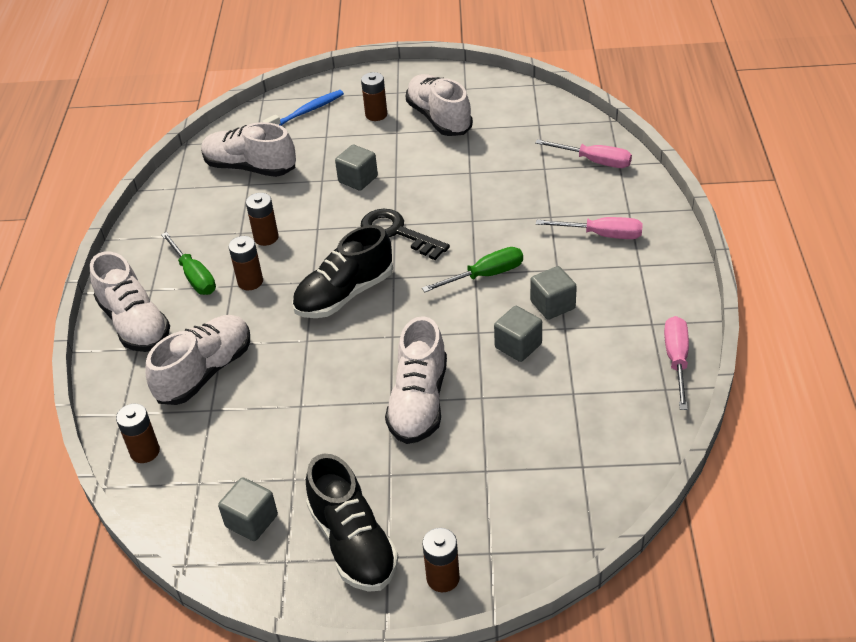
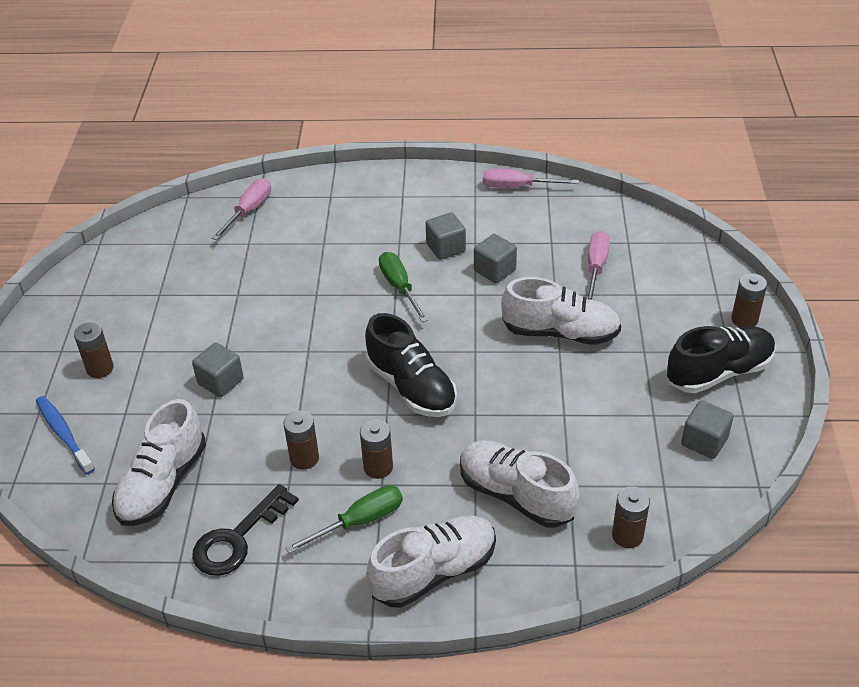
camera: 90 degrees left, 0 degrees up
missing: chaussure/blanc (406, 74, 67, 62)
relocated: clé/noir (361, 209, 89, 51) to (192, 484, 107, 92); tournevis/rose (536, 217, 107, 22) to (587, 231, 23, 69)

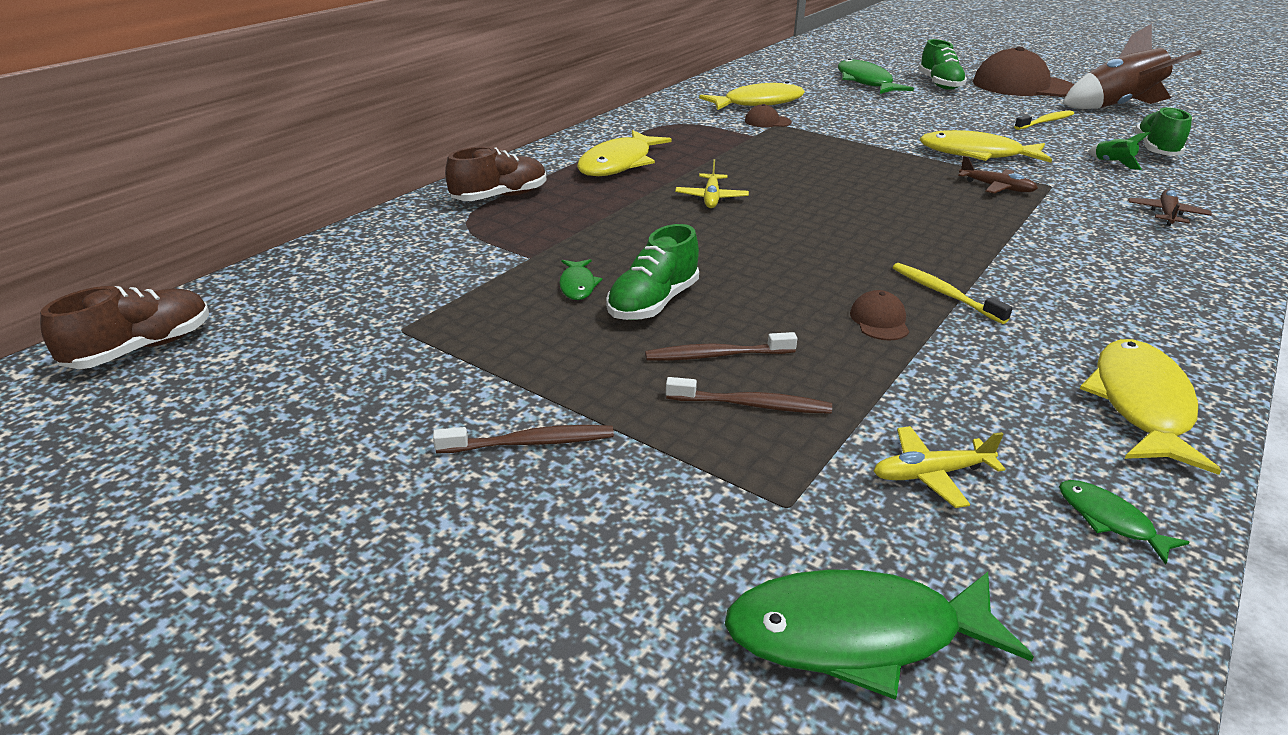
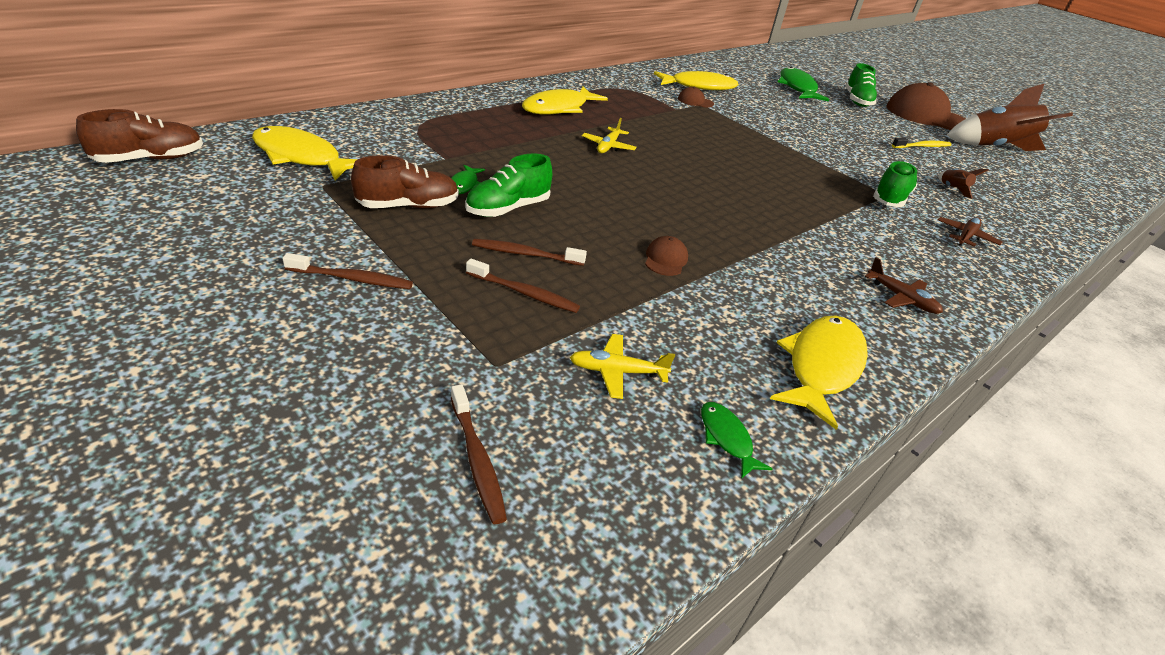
camera: 10 degrees right, 5 degrees up
missing: brosse à dents/jaune (893, 263, 120, 61)
relocated: chaussure/vert (1135, 107, 57, 49) to (873, 161, 44, 46); poisson/jaune (920, 130, 132, 33) to (252, 126, 106, 54); chaussure/marron (445, 146, 101, 55) to (351, 155, 108, 54); avion/marron (958, 156, 80, 38) to (865, 257, 78, 57)
exchanged: poisson/vert (725, 569, 309, 131) to brosse à dents/marron (451, 384, 56, 140)
colour: fusée/vert (1088, 132, 63, 38) to fusée/marron (938, 169, 51, 30)

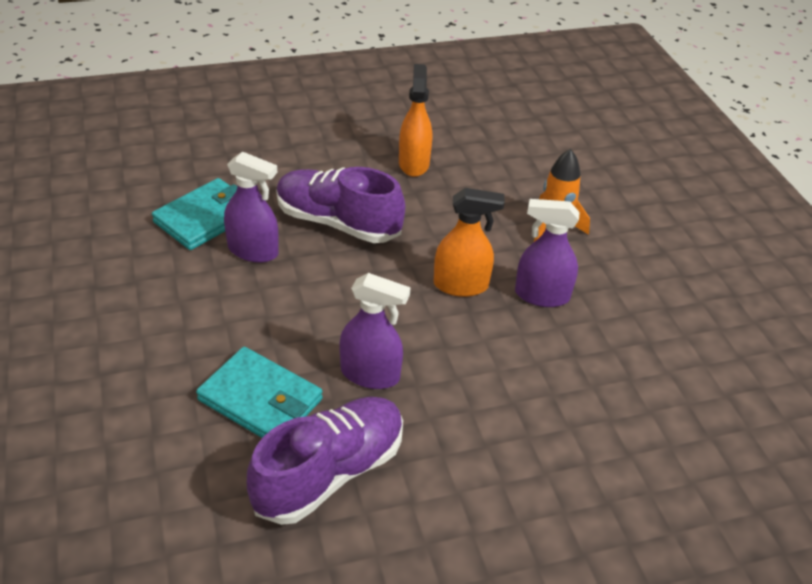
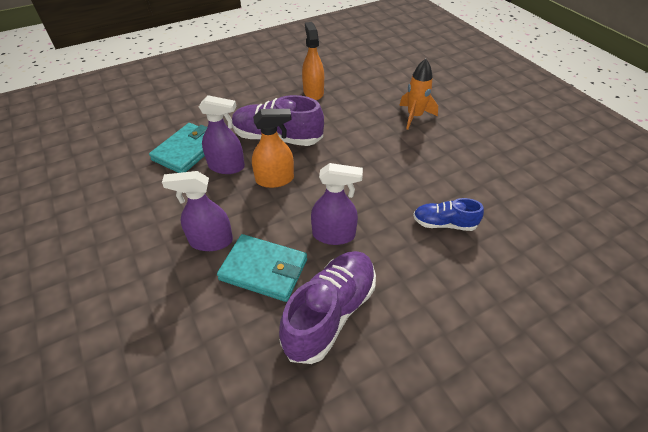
camera: 10 degrees left, 5 degrees up
appeared: chaussure/bleu (413, 198, 71, 33)
relocated: vaporisateur/orange (434, 188, 71, 109) to (252, 109, 42, 79); vaporisateur/violet (515, 199, 65, 108) to (162, 171, 71, 80)

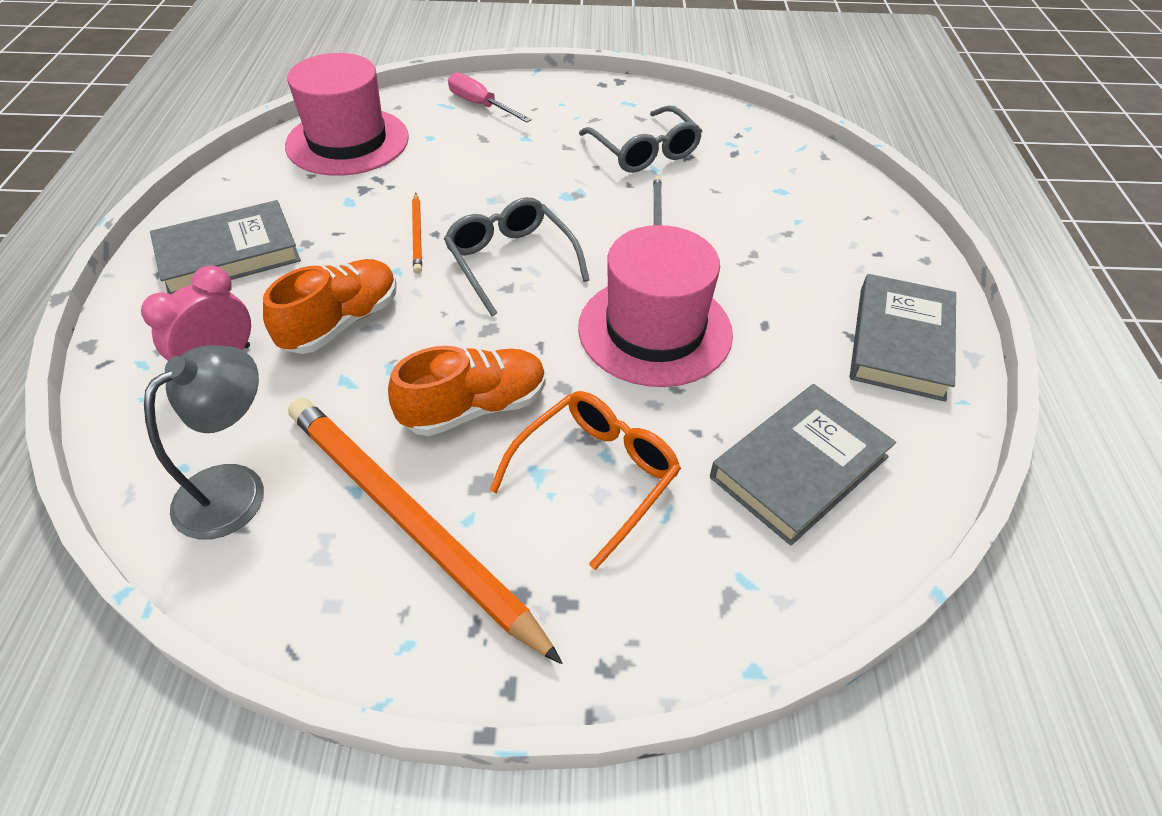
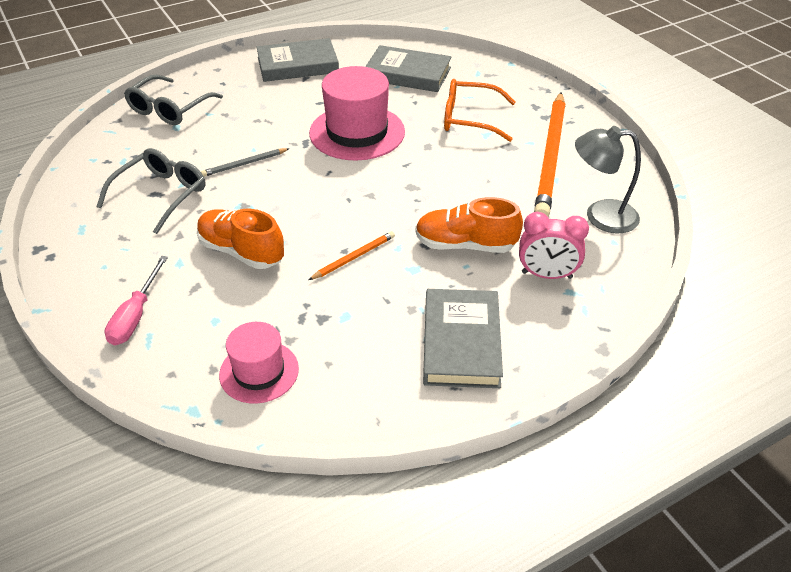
camera: 120 degrees left, 5 degrees down
relocated: lunettes/gris (444, 197, 146, 119) to (124, 75, 99, 50); chaussure/orange (388, 346, 157, 90) to (197, 209, 87, 60)
spun: livre/gris (150, 200, 151, 94) = (423, 289, 80, 99) 60 degrees clockwise
size: chapeau/rose (285, 53, 124, 123) = (219, 322, 80, 82) x0.60

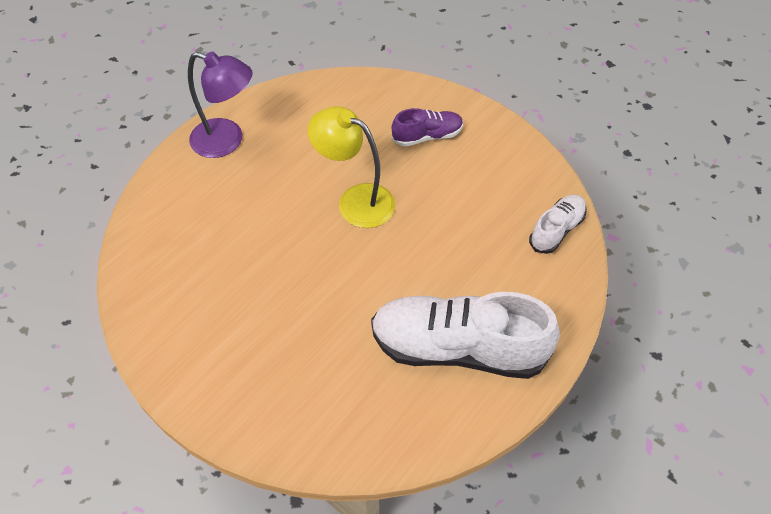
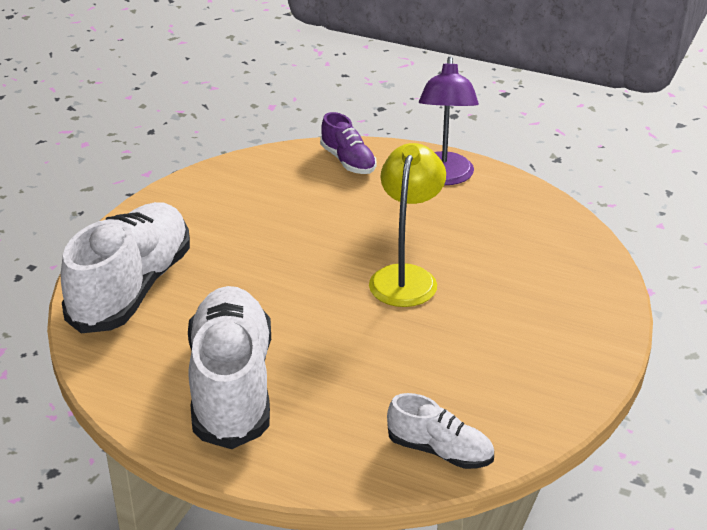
camera: 75 degrees right, 20 degrees down
appeared: chaussure/blanc (61, 202, 129, 131)
relocated: chaussure/violet (392, 108, 71, 39) to (320, 112, 56, 62)

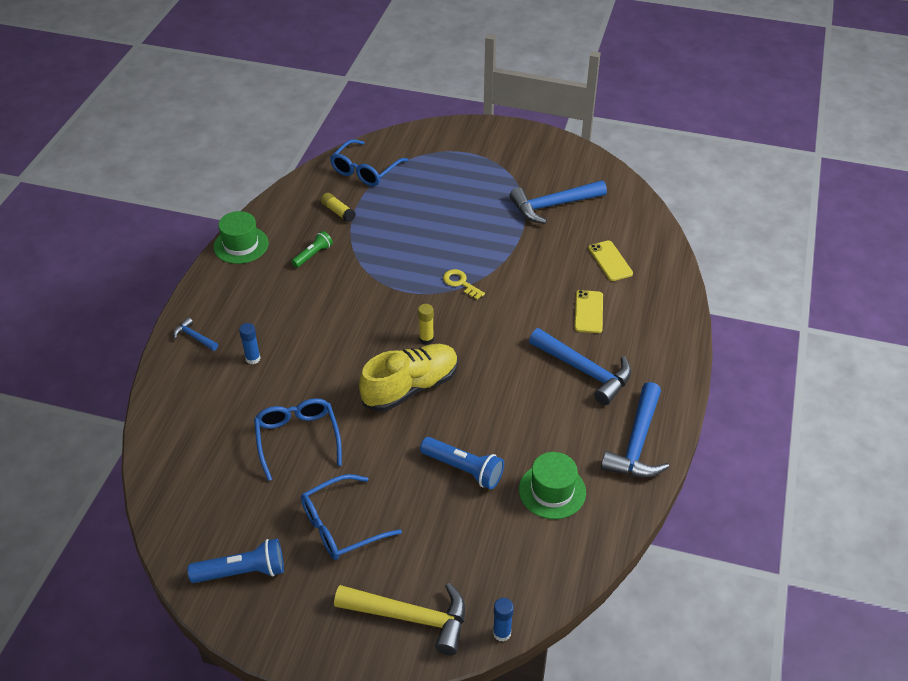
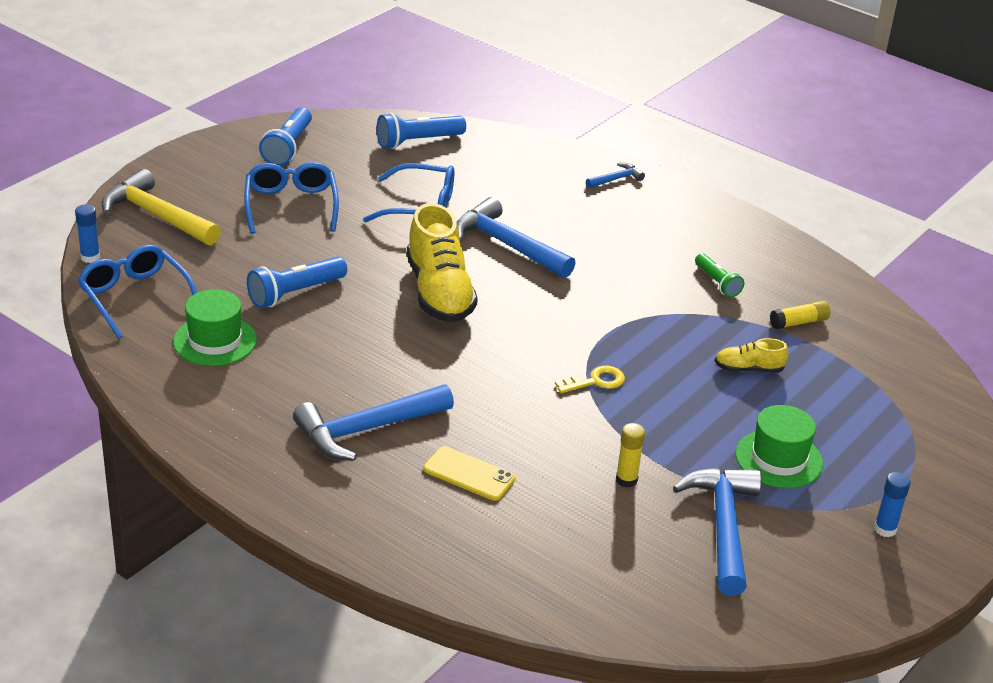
camera: 110 degrees right, 10 degrees down
missing: téléphone/jaune (588, 240, 45, 41)
appeared: lampe de poche/bleu (377, 113, 89, 36); chaussure/jaune (715, 338, 73, 35)
relocated: lunettes/bleu (330, 139, 79, 47) to (78, 245, 119, 94); chapeau/vert (213, 211, 56, 53) to (735, 405, 88, 83); bâton de colle/jaune (418, 304, 16, 41) to (616, 423, 29, 64); bâton de colle/bleu (239, 323, 21, 41) to (874, 472, 37, 65); marteau/bleu (601, 382, 68, 96) to (456, 197, 119, 81)
spun: marteau/jaune (334, 583, 131, 72) = (101, 169, 120, 76) 90 degrees clockwise

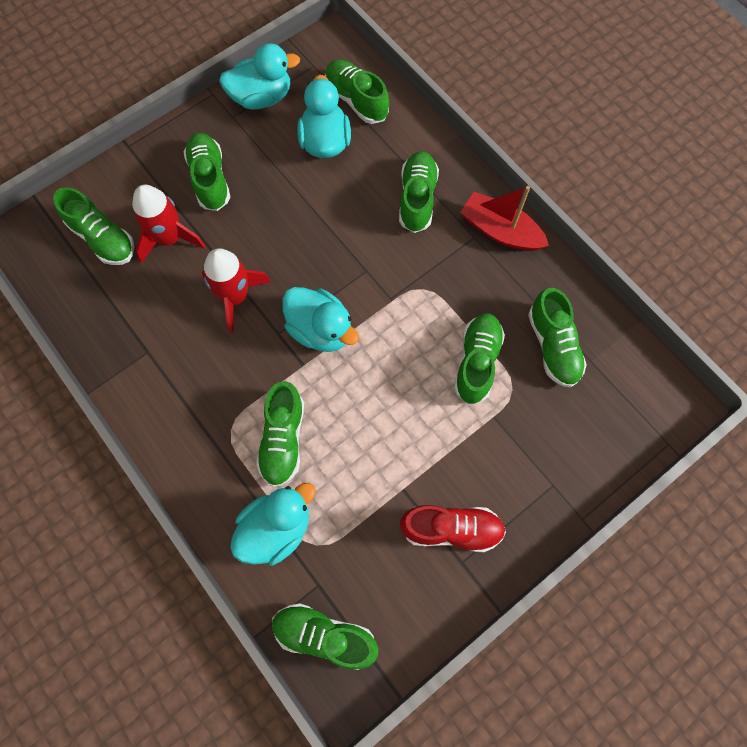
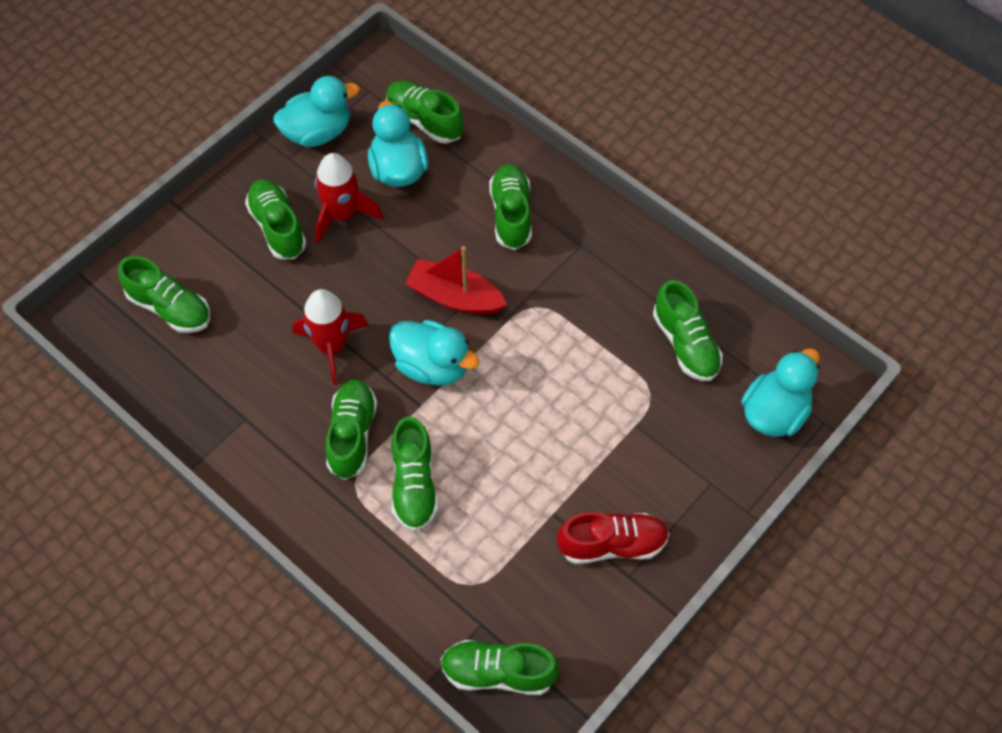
camera: 10 degrees left, 10 degrees down
relocated: fusée/rouge (132, 185, 74, 78) to (315, 153, 68, 91); bateau/rouge (460, 186, 89, 65) to (405, 246, 102, 68); chaussure/vert (454, 314, 51, 90) to (325, 379, 52, 101); canard/turquoise (230, 483, 86, 83) to (741, 348, 79, 89)

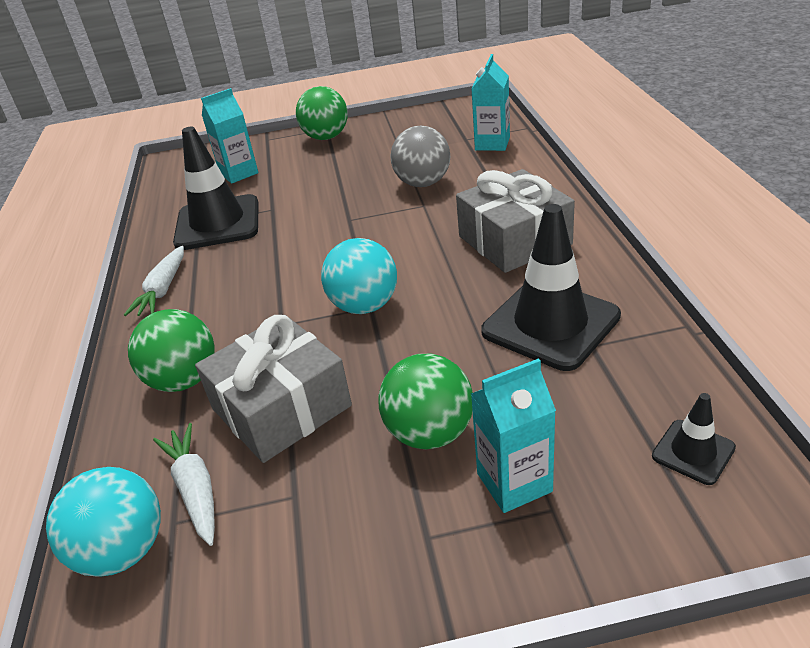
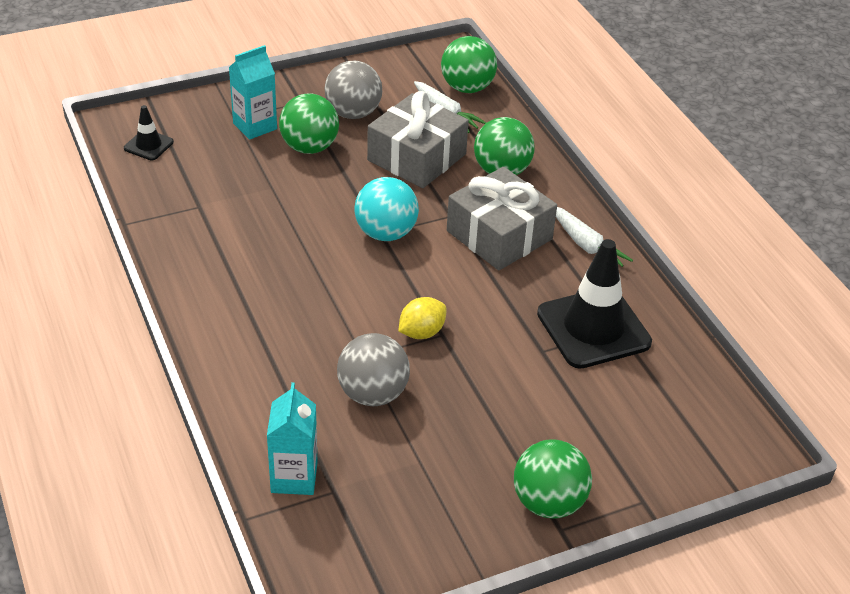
camera: 160 degrees right, 5 degrees up
missing: brique de lait/turquoise (201, 88, 57, 95); cône de chantier/noir (481, 204, 140, 167)
appeared: balle/gris (324, 61, 58, 58); citron/jaune (398, 297, 49, 42)
relocated: cadeau/gris (456, 169, 119, 104) to (447, 167, 110, 103)
colour: balle/turquoise (46, 467, 115, 110) to balle/vert (441, 36, 56, 57)
spun: carotte/blanc (124, 246, 60, 70) = (556, 207, 77, 60) 150 degrees clockwise

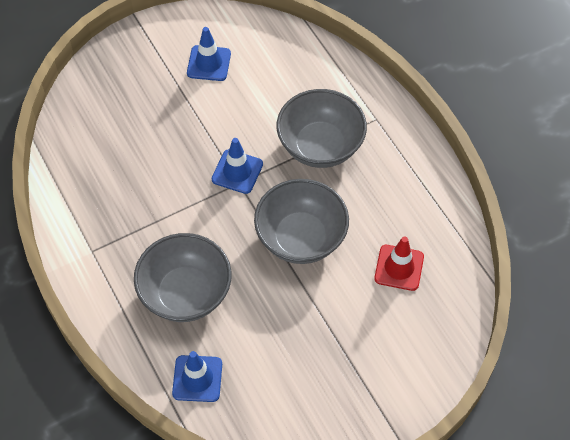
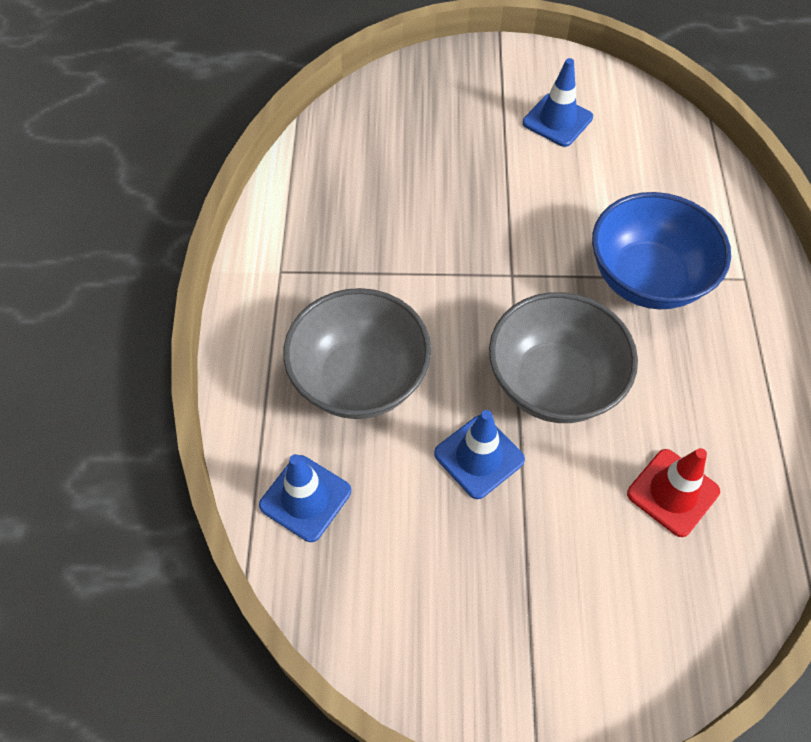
camera: 30 degrees right, 0 degrees up
relocated: cône de chantier/bleu (212, 138, 51, 56) to (434, 410, 91, 89)
colour: bol/gris (277, 89, 90, 79) to bol/bleu (592, 192, 139, 117)

